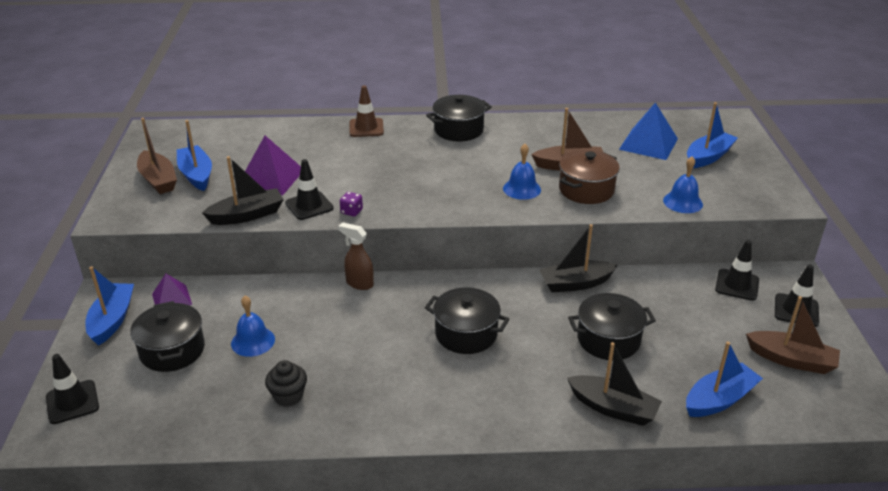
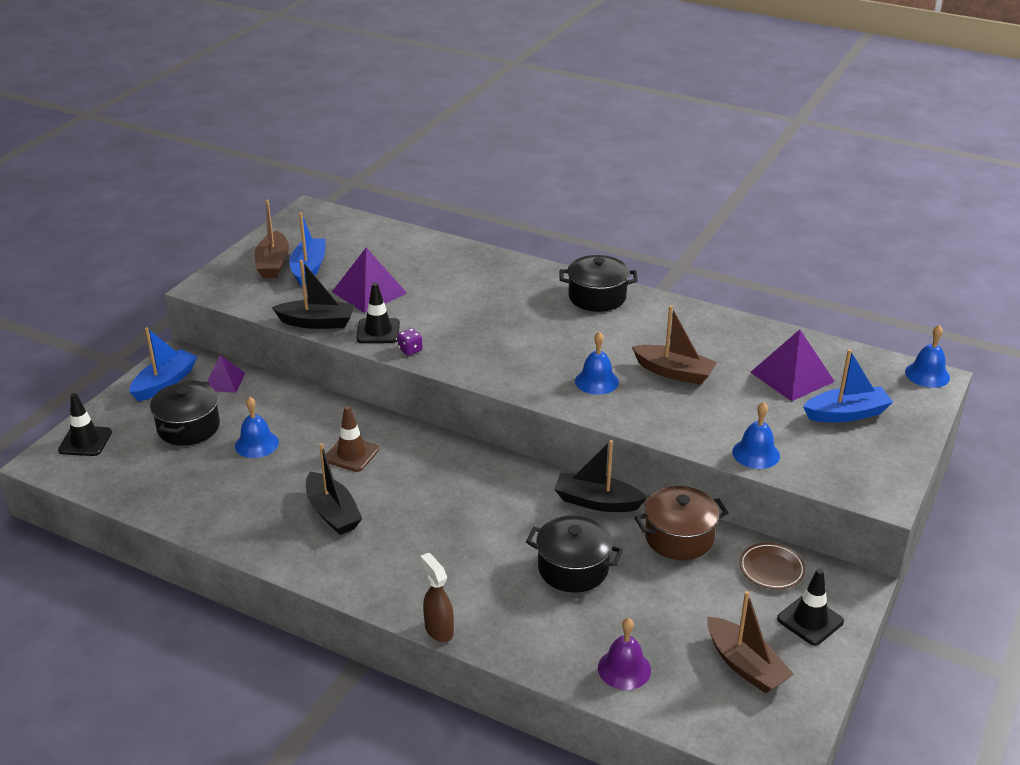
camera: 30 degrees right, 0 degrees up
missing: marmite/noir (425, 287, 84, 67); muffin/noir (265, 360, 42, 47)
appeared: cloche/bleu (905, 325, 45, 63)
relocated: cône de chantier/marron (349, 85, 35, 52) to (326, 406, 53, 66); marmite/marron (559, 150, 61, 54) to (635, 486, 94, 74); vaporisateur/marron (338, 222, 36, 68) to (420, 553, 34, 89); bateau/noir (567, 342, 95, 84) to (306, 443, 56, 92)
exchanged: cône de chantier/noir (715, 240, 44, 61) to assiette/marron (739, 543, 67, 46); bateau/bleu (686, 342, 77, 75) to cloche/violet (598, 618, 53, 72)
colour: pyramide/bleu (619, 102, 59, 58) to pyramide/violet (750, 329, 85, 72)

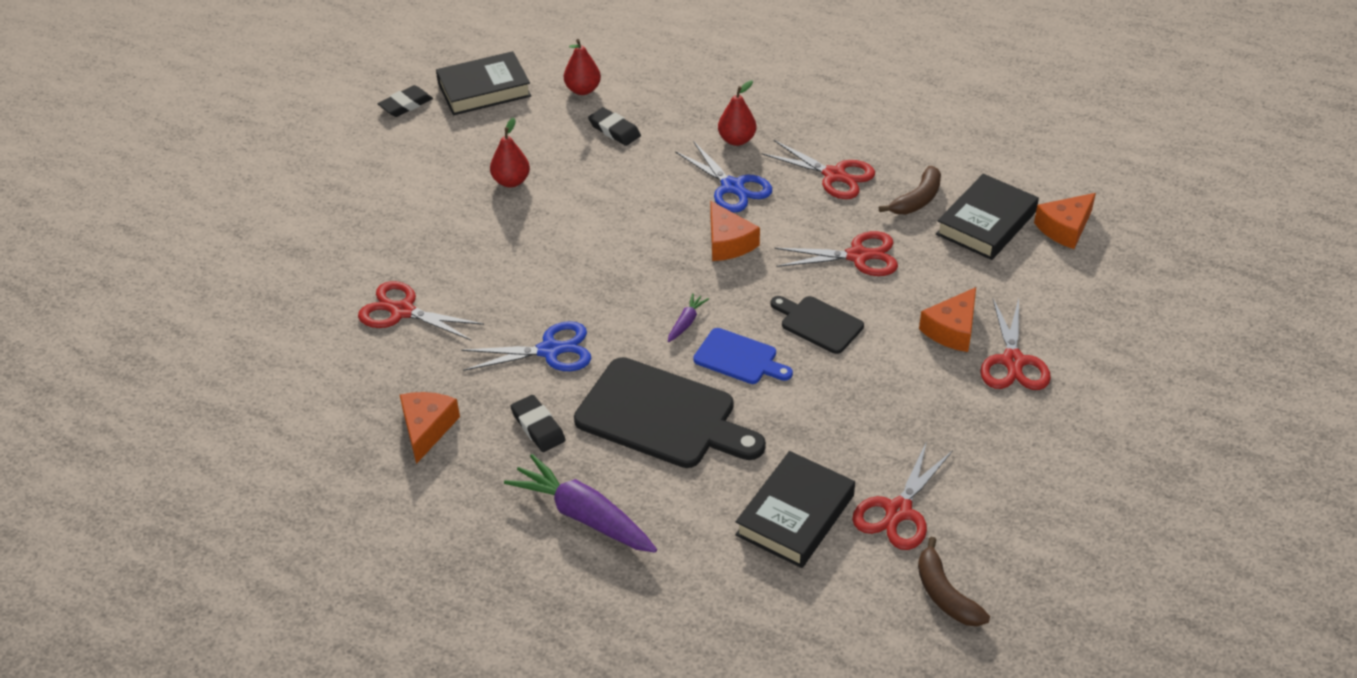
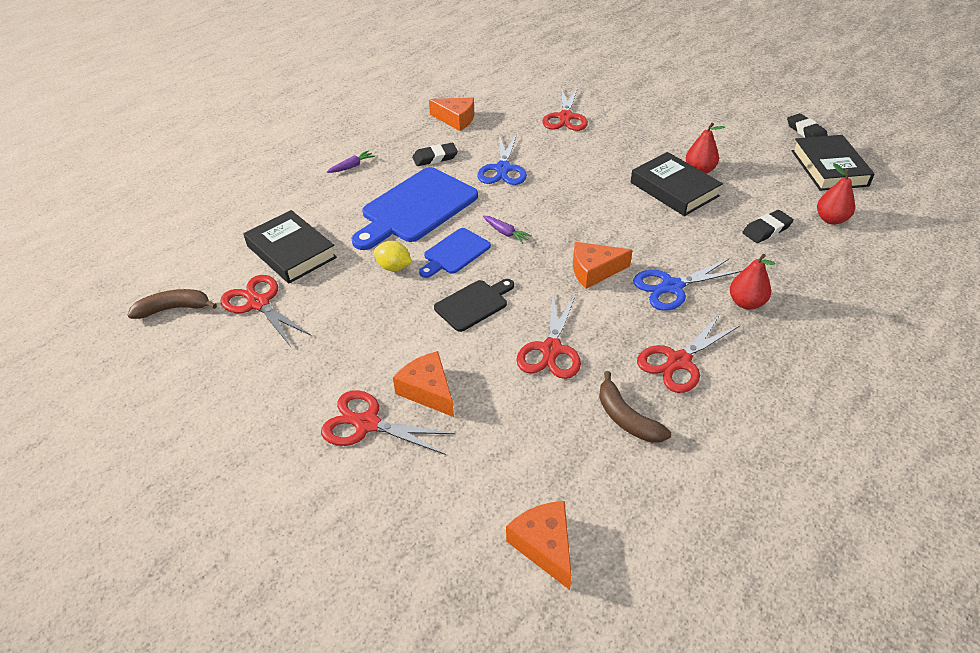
camera: 105 degrees right, 0 degrees up
appeared: citron/jaune (374, 241, 38, 30)
relocated: livre/noir (936, 174, 103, 86) to (631, 152, 92, 64)
colour: planche à découper/noir (574, 357, 192, 111) to planche à découper/bleu (351, 167, 127, 83)
spun: ciseaux/rouge (358, 281, 126, 60) = (542, 87, 46, 44) 150 degrees clockwise
size: carotte/violet (504, 454, 153, 99) = (327, 150, 48, 23) x0.46

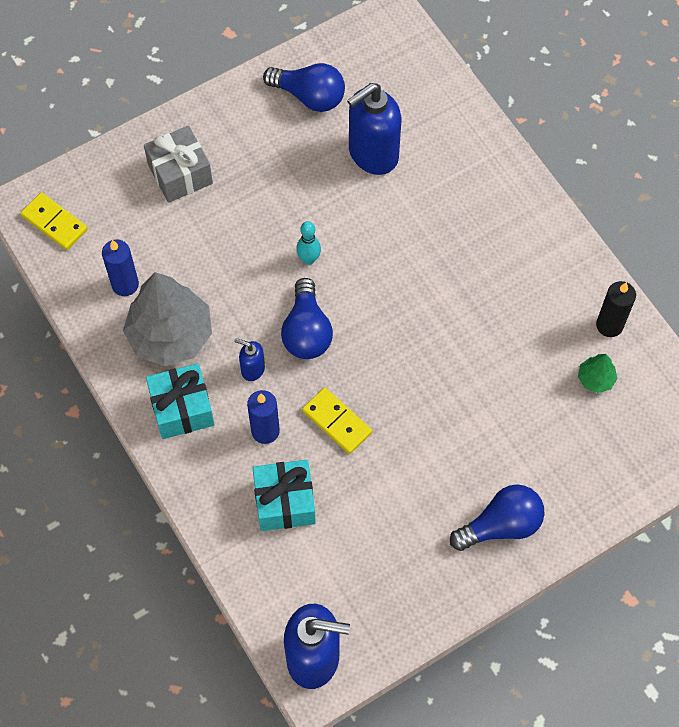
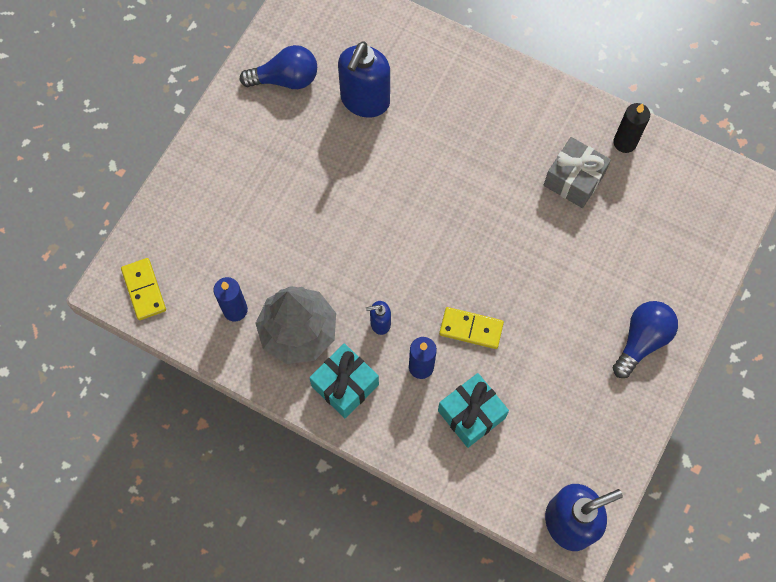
camera: 30 degrees left, 5 degrees up
missing: quille/turquoise (296, 221, 25, 44); ampoule/bleu (281, 278, 52, 81); arbre/vert (578, 354, 40, 39)
relocated: cadeau/gris (144, 126, 69, 77) to (544, 137, 67, 71)
spun: domino/jaune (20, 192, 68, 58) = (121, 258, 45, 62) 60 degrees clockwise

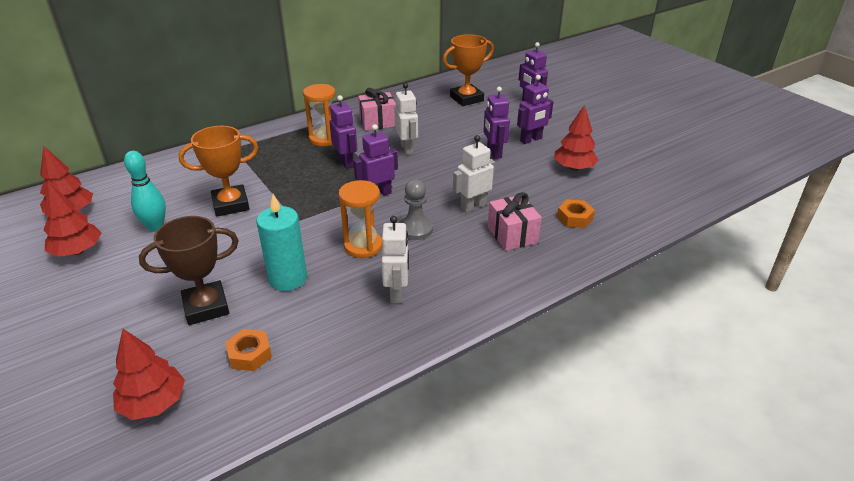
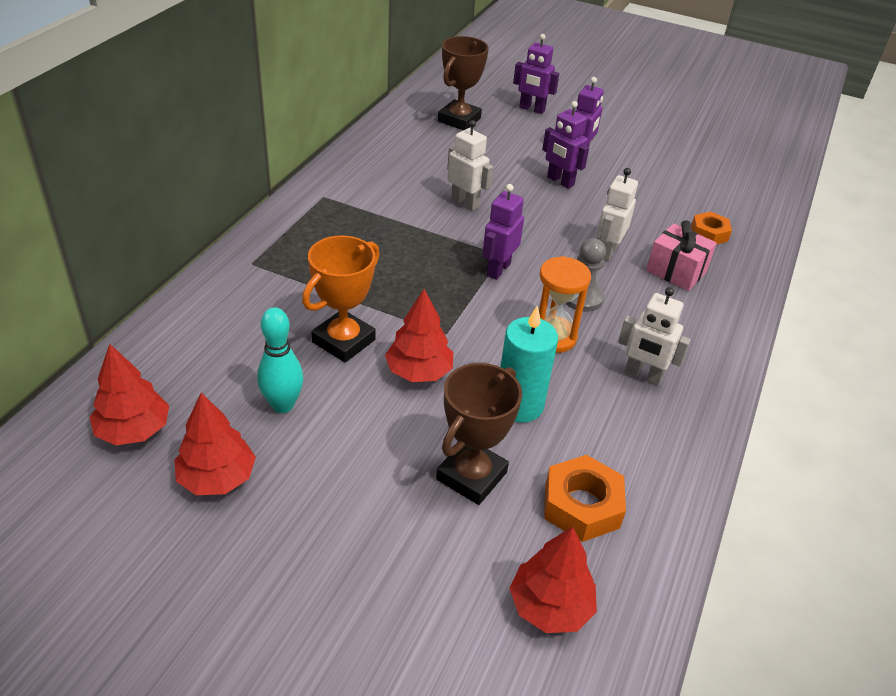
camera: 35 degrees left, 5 degrees up
missing: sablier/orange (303, 84, 32, 62); cadeau/rose (358, 88, 38, 43); robot/violet (329, 95, 28, 74)
relocated: arbre/rouge (554, 105, 44, 66) to (385, 289, 68, 93)
colour: trophée/orange (443, 34, 51, 72) to trophée/marron (438, 36, 51, 94)
spun: robot/blanc (382, 216, 27, 87) = (618, 287, 73, 99) 150 degrees clockwise
size: écrou/orange (225, 329, 47, 42) = (544, 455, 82, 87) x1.51

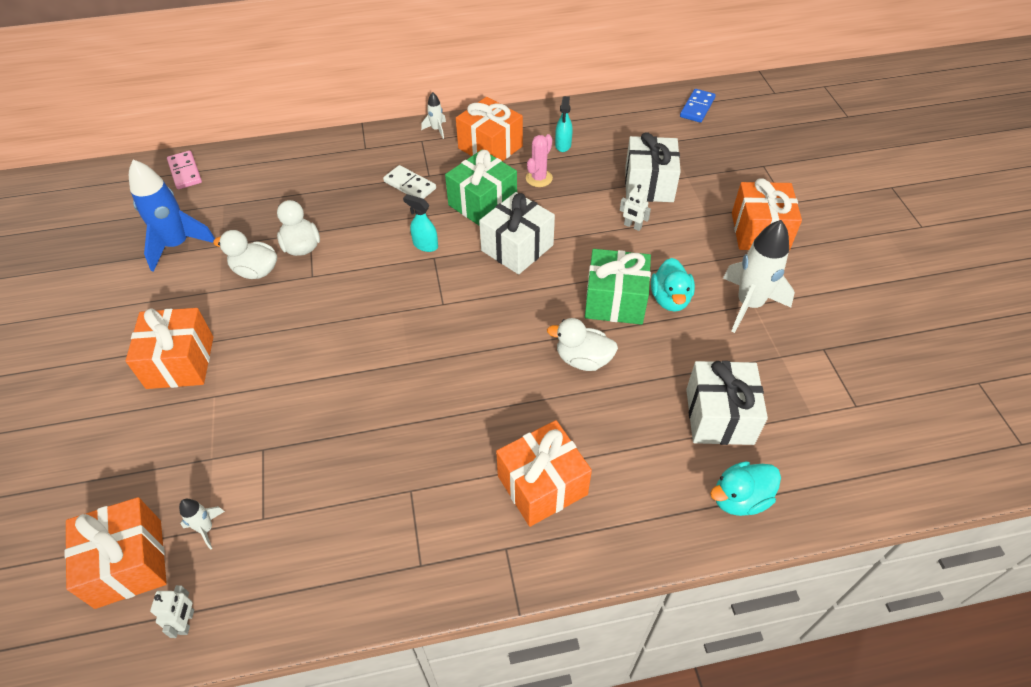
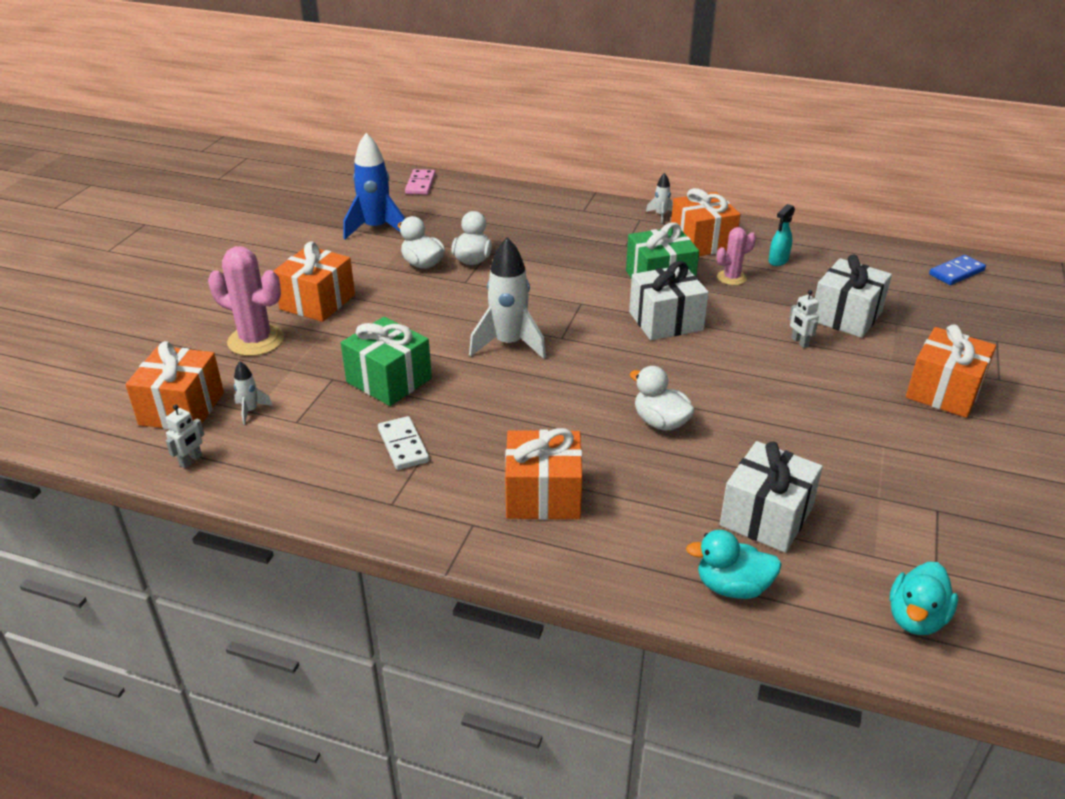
camera: 30 degrees right, 15 degrees down
missing: vaporisateur/turquoise (403, 194, 35, 58)
appeared: cactus/rose (208, 246, 76, 110)
relocated: domino/blanc (383, 165, 53, 34) to (378, 416, 51, 54); fusée/blanc (723, 220, 72, 113) to (469, 237, 77, 122); cadeau/vert (585, 249, 66, 76) to (341, 317, 91, 89); canard/turquoise (651, 258, 44, 54) to (890, 562, 68, 73)

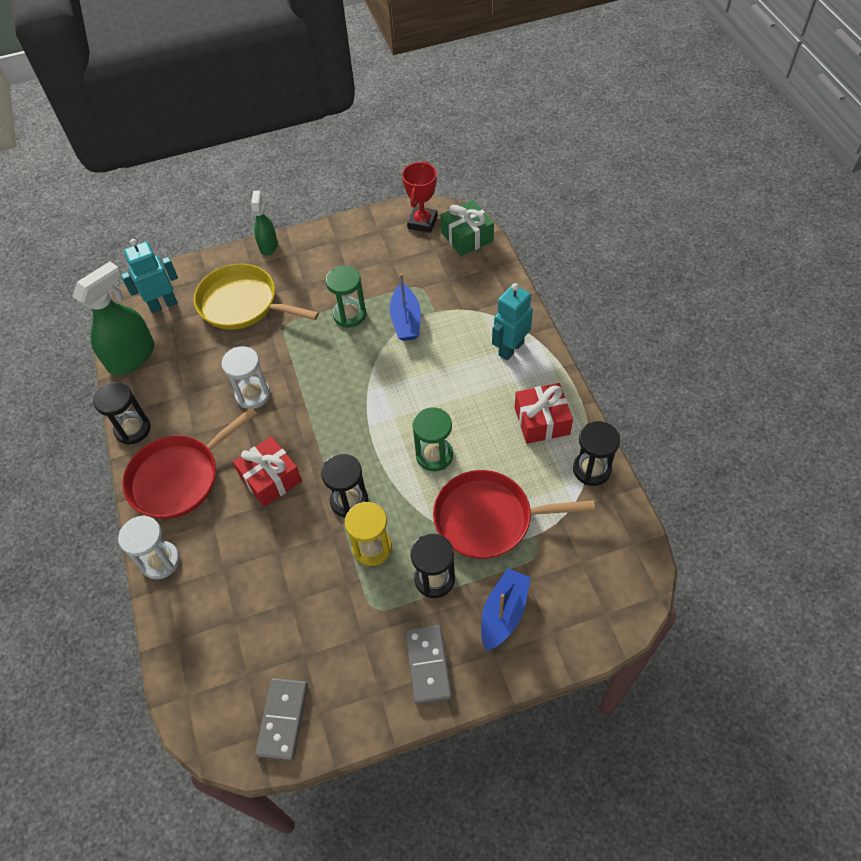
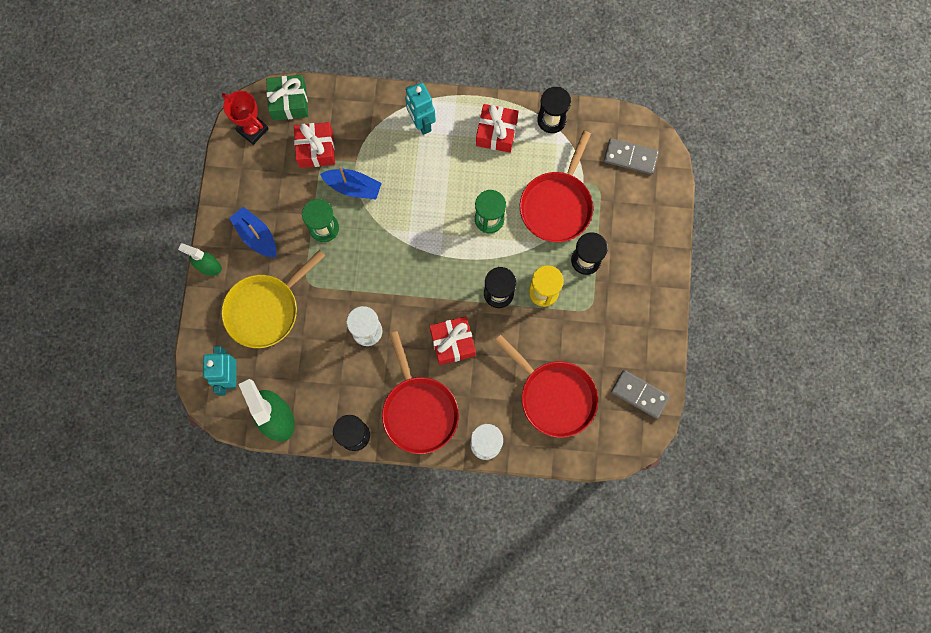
camera: 70 degrees left, 20 degrees up
appeared: cadeau/rouge (294, 122, 41, 46); poêle/rouge (494, 334, 104, 104)
relocated: bateau/bleu (481, 568, 50, 83) to (229, 207, 48, 51); domino/gris (405, 625, 47, 80) to (604, 138, 55, 37)

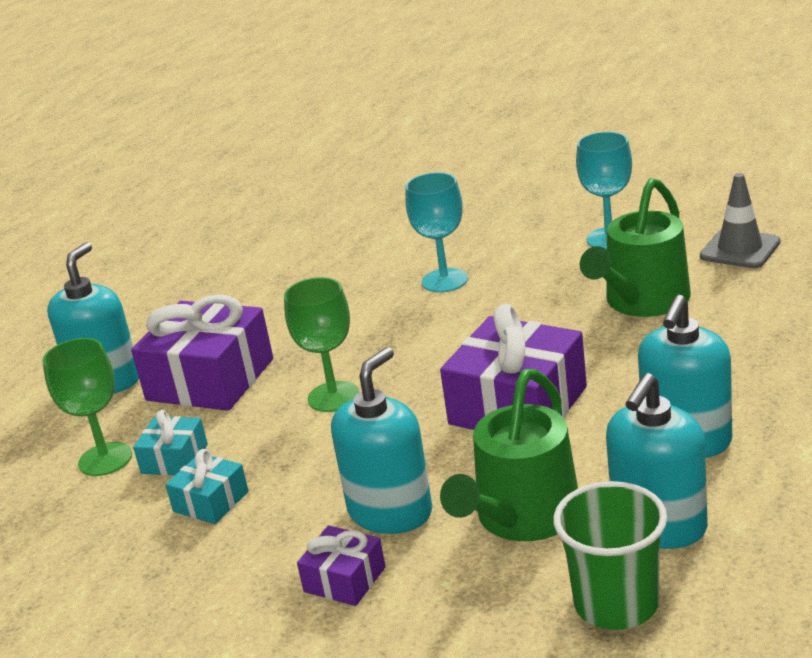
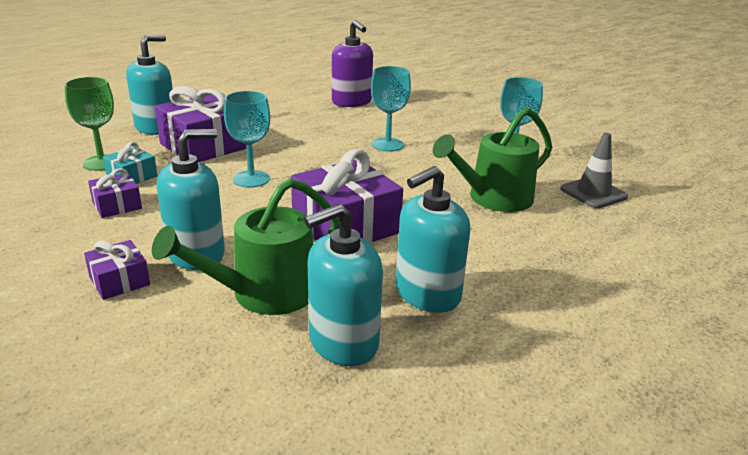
camera: 20 degrees right, 0 degrees up
missing: gobelet/vert (553, 481, 114, 149)
appeared: distributeur de savon/violet (332, 20, 41, 87)
colour: verre à pied/vert (284, 277, 75, 135) to verre à pied/turquoise (224, 91, 46, 97); cadeau/turquoise (165, 449, 84, 75) to cadeau/violet (88, 168, 54, 50)

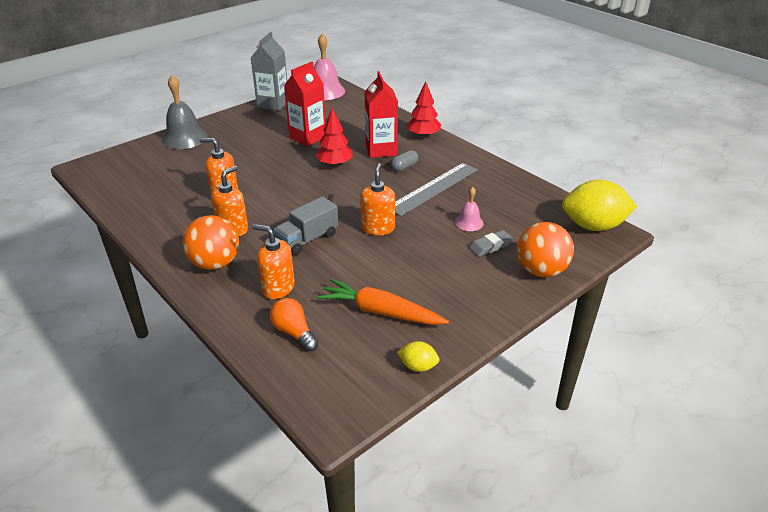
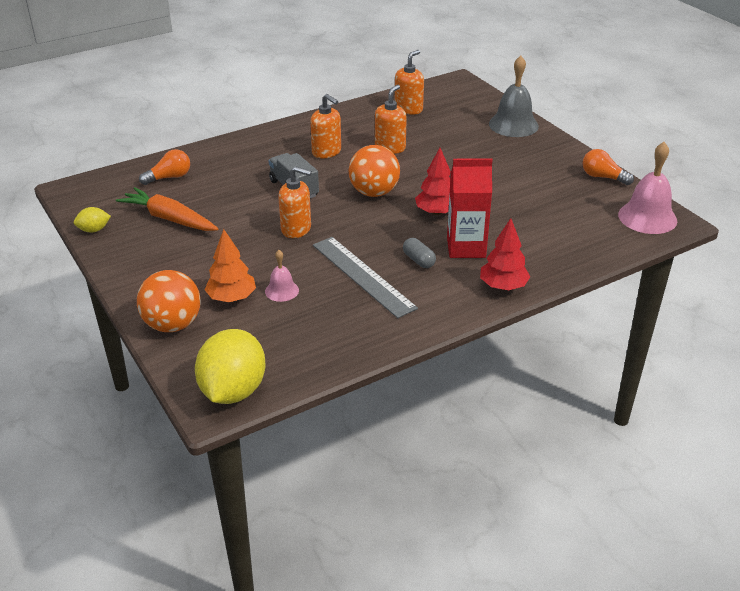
camera: 100 degrees right, 0 degrees up
missing: brique de lait/rouge (284, 62, 42, 84)
relocated: balle/orange (182, 215, 57, 55) to (348, 145, 52, 52); distributeur de savon/orange (252, 224, 43, 75) to (395, 50, 29, 65)
exchanged: brique de lait/gris (250, 32, 37, 79) to ampoule/orange (583, 149, 51, 36); gomme/gris (469, 230, 44, 26) to arbre/orange (205, 229, 51, 73)
spun: carotte/orange (318, 279, 131, 46) = (116, 187, 102, 44) 90 degrees counterclockwise; citron/jaune (397, 341, 43, 31) = (74, 207, 37, 26) 45 degrees clockwise

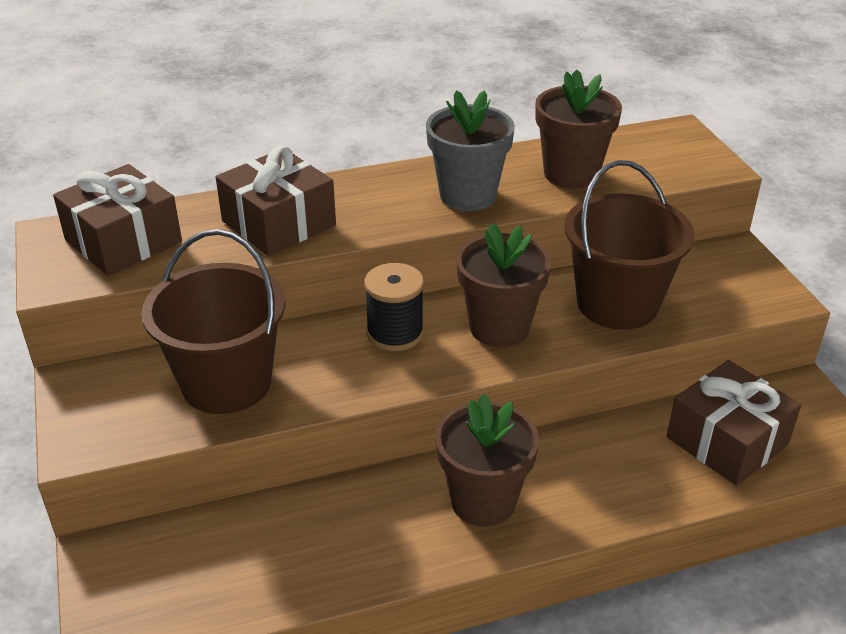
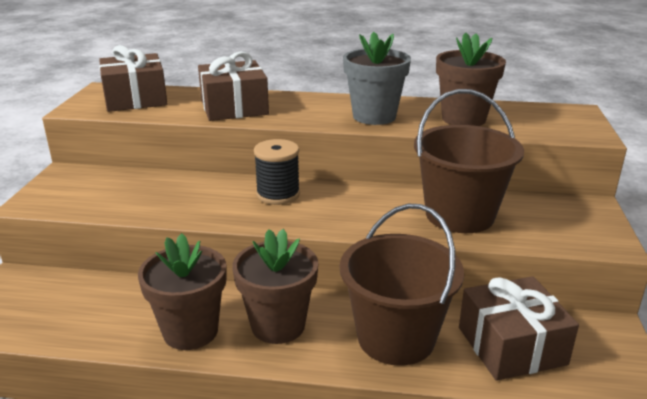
camera: 25 degrees right, 10 degrees down
relocated: pot de fleurs/marron (456, 223, 95, 124) to (138, 233, 88, 117); seau/marron (142, 229, 143, 185) to (340, 204, 124, 162)

